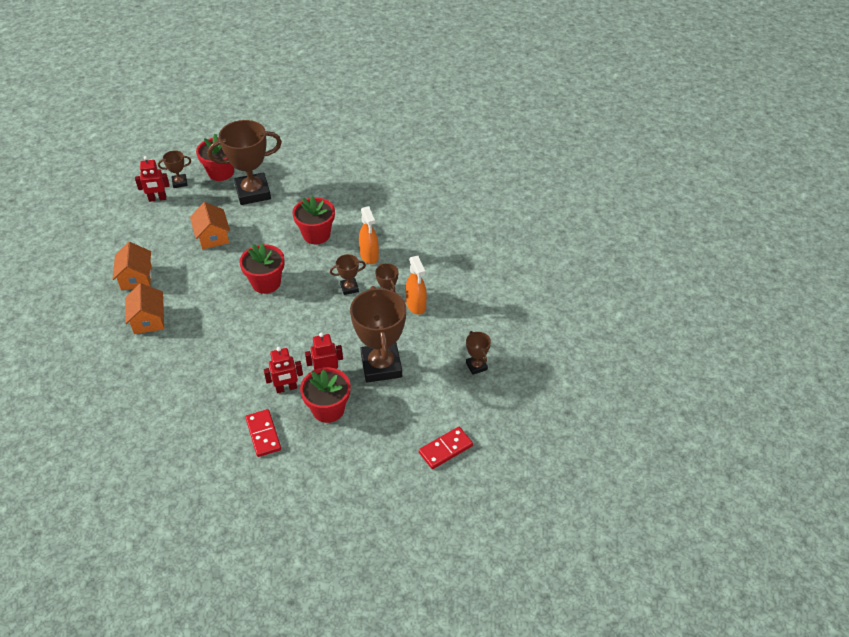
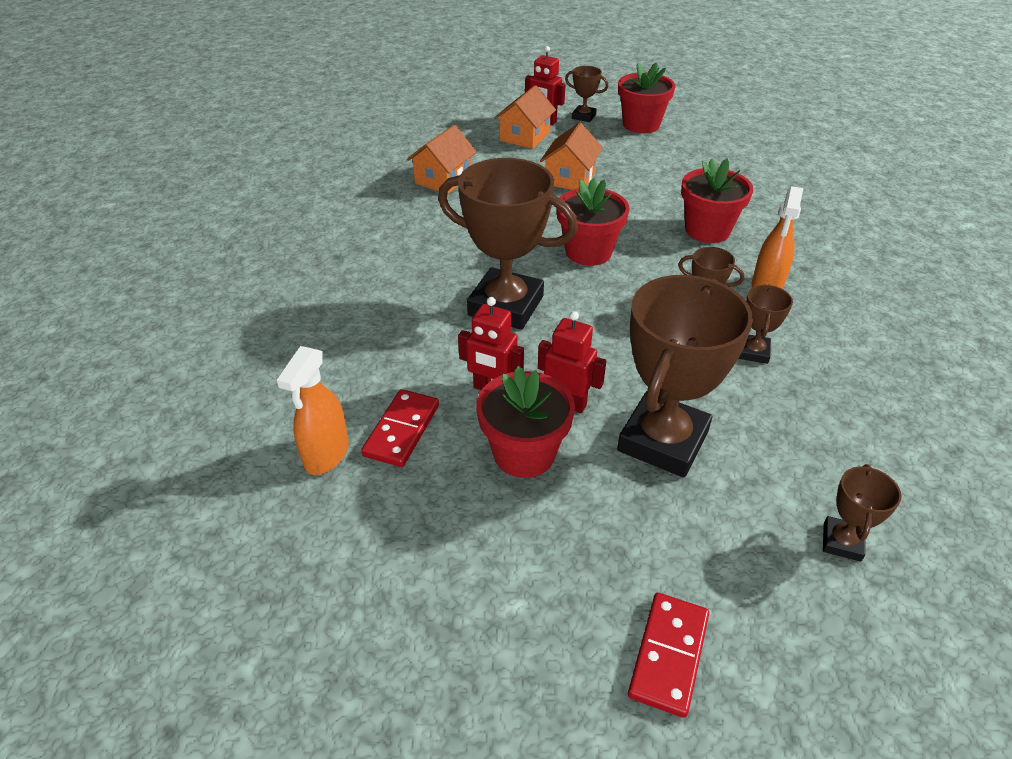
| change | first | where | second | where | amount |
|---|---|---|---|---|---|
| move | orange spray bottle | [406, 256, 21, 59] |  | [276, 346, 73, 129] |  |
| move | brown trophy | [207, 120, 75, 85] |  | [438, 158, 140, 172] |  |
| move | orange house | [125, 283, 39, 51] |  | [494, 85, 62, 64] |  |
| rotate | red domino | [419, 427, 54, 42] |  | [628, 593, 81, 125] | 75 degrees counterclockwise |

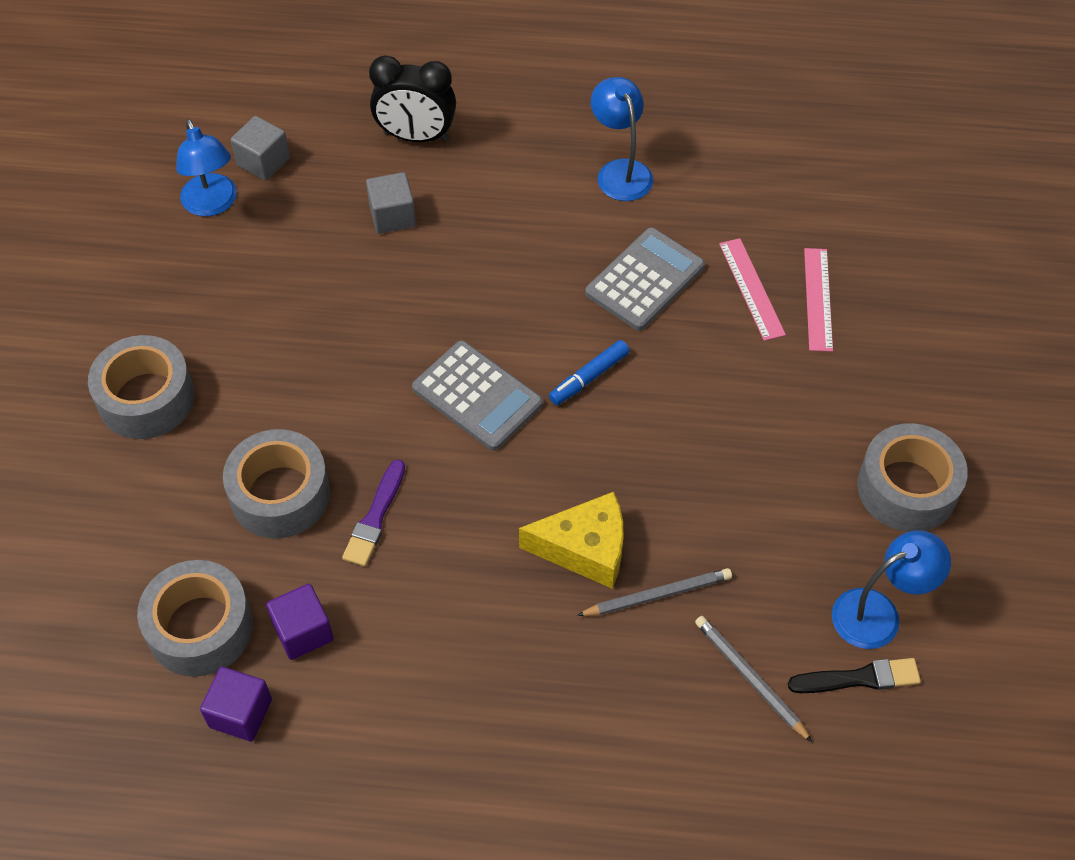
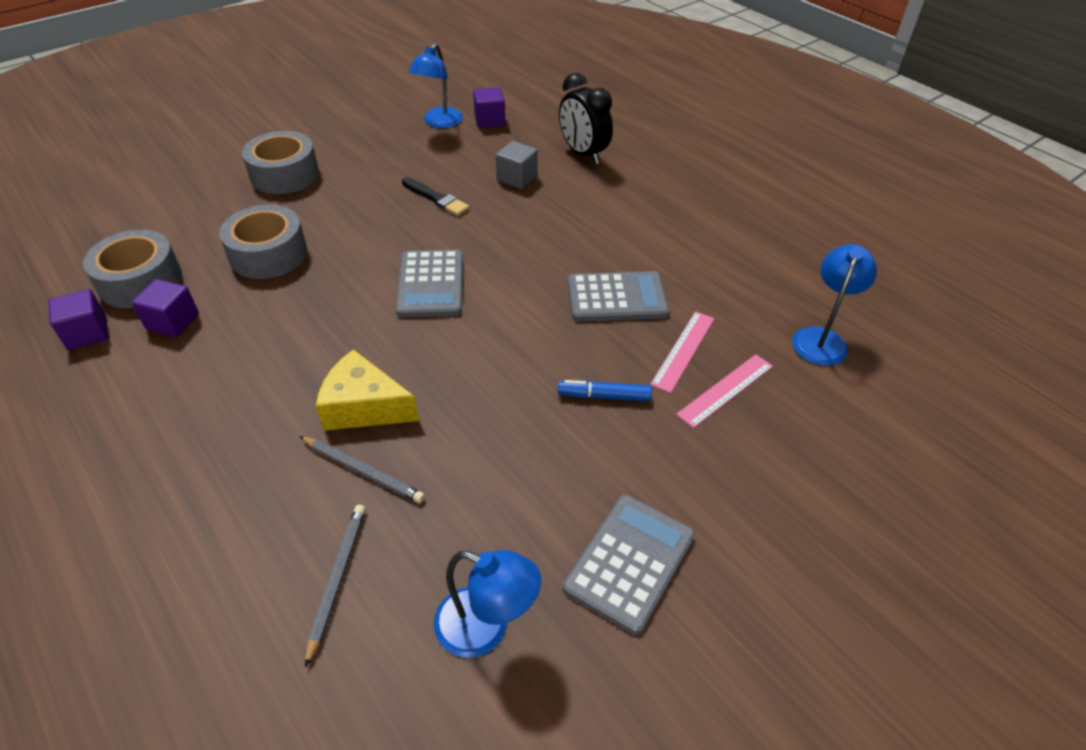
| change | first | where | second | where | amount |
|---|---|---|---|---|---|
| rotate | yellow cheese | [519, 492, 104, 96] |  | [316, 349, 103, 82] | 150 degrees clockwise |
| move | black brush | [788, 658, 133, 35] |  | [402, 177, 68, 39] |  |
| recolor | grey cube | [231, 116, 59, 65] | purple cube | [473, 87, 32, 41] |  |
| move | blue marker | [549, 340, 81, 65] |  | [558, 380, 94, 21] |  |
| replace | grey tape | [857, 423, 111, 109] | grey calculator | [563, 495, 132, 140] |  |
| move | blue lamp | [591, 77, 62, 124] |  | [792, 244, 85, 122] |  |
| delete | purple brush | [342, 460, 63, 107] |  |  |  |

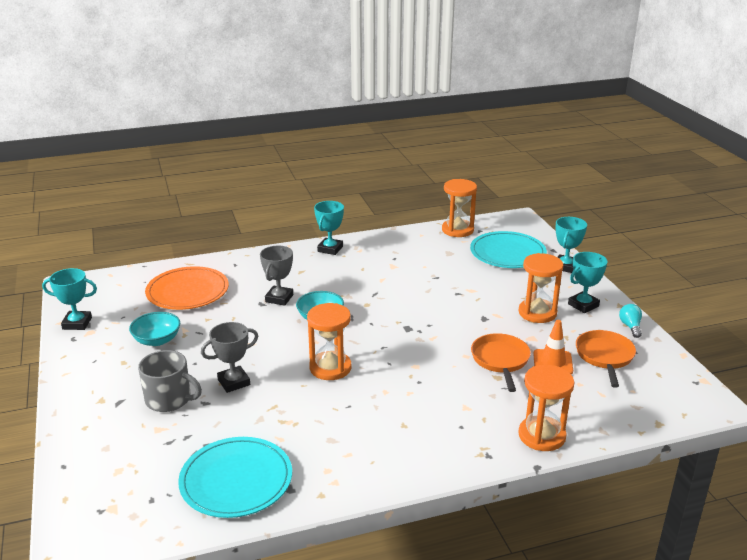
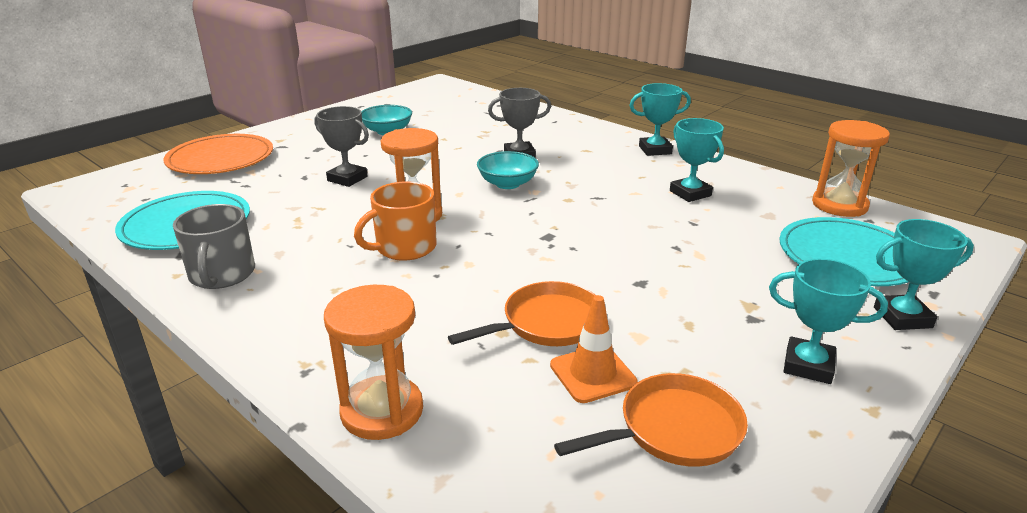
| change | first | where | second | where | amount |
|---|---|---|---|---|---|
| move | orange plate | [145, 266, 84, 44] |  | [163, 134, 110, 40] |  |
| move | grey mug | [138, 350, 64, 62] |  | [173, 204, 82, 85] |  |
| insert |  |  | orange mug | [354, 181, 83, 80] |  |
| move | turquoise trophy | [42, 268, 55, 62] |  | [670, 118, 54, 84] |  |
| delete | orange hourglass | [519, 253, 44, 70] |  |  |  |
| delete | turquoise light bulb | [619, 304, 23, 34] |  |  |  |

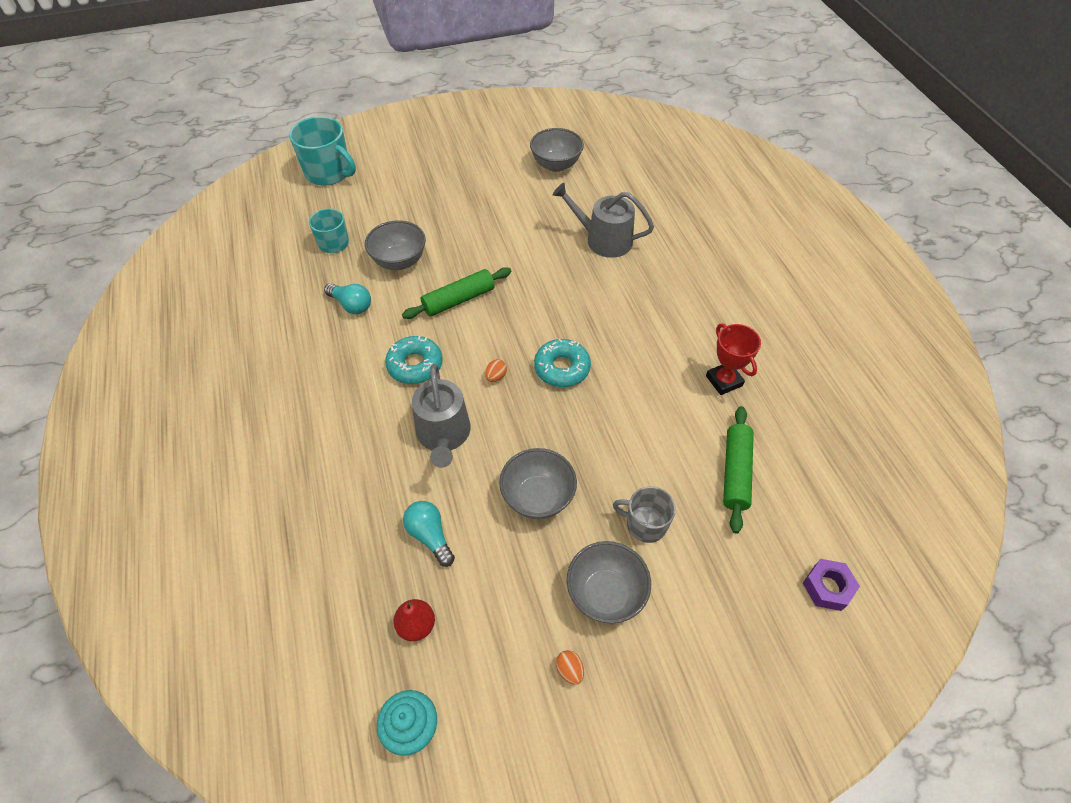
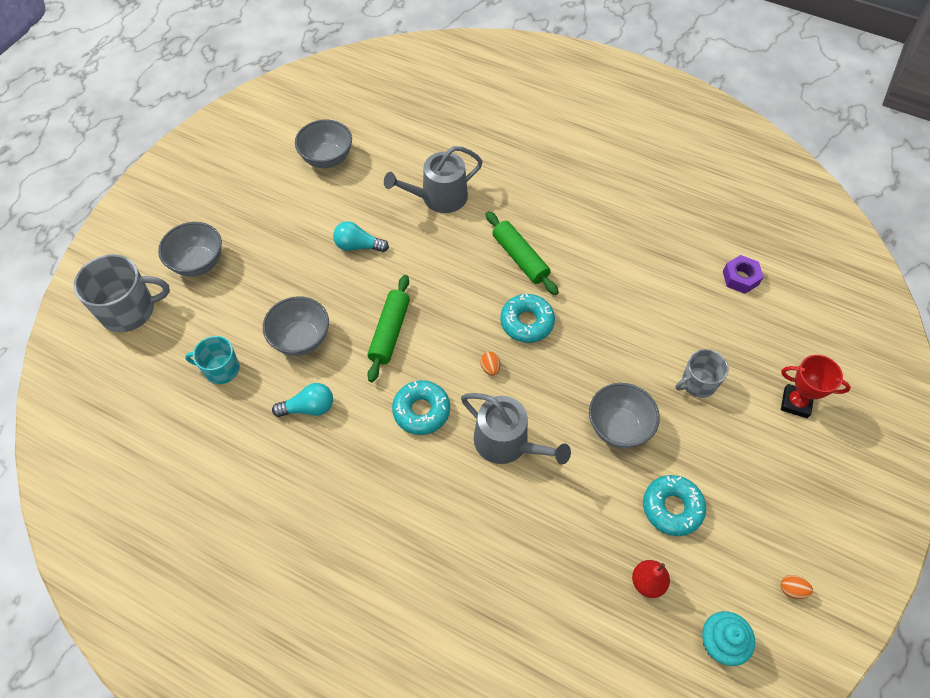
| change | first | where | second | where | amount |
|---|---|---|---|---|---|
| recolor | turquoise mug | [289, 116, 67, 70] | grey mug | [73, 254, 97, 78] |  |
| move | grey bowl | [567, 541, 84, 83] |  | [158, 222, 64, 55] |  |
| move | turquoise light bulb | [403, 501, 52, 66] |  | [333, 221, 56, 31] |  |
| move | green rolling pin | [723, 406, 31, 128] |  | [486, 211, 73, 84] |  |
| insert |  |  | turquoise donut | [643, 475, 63, 61] |  |
| move | purple nut | [803, 559, 57, 52] |  | [723, 255, 40, 39] |  |
| move | red trophy | [706, 323, 55, 72] |  | [781, 355, 70, 63] |  |
| move | orange egg | [556, 650, 28, 35] |  | [781, 575, 32, 24] |  |

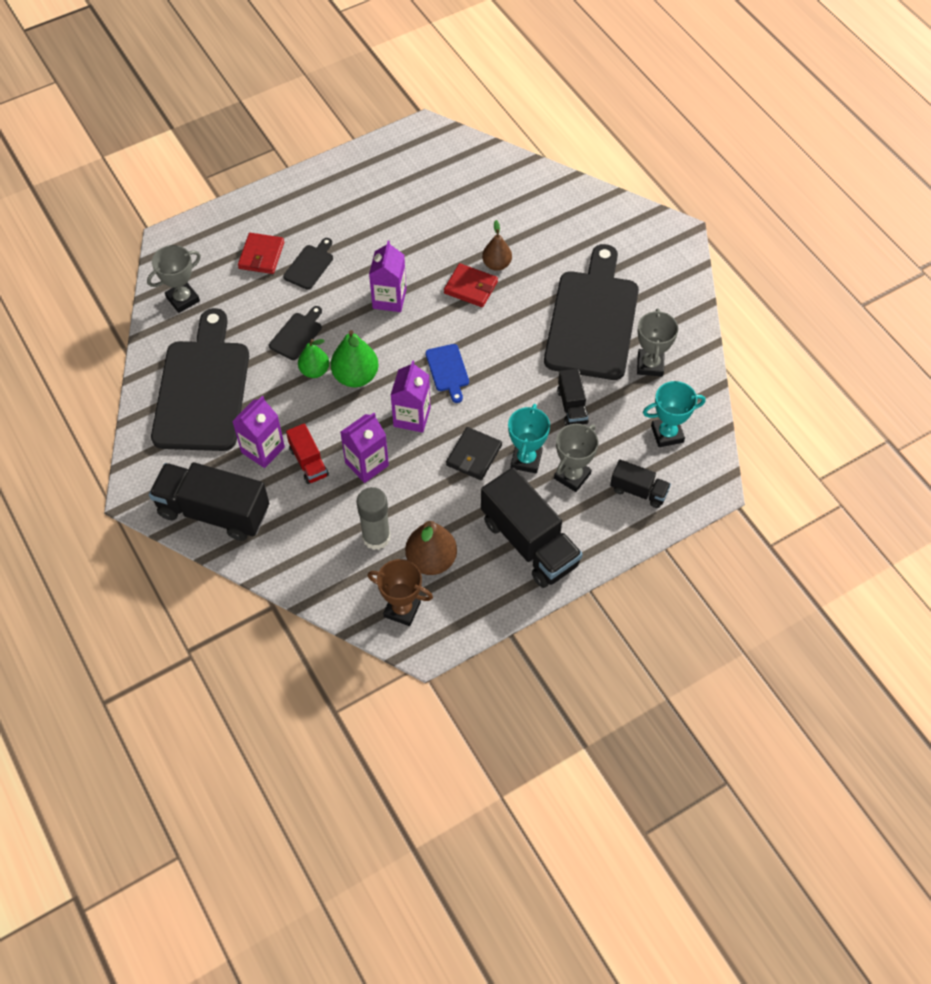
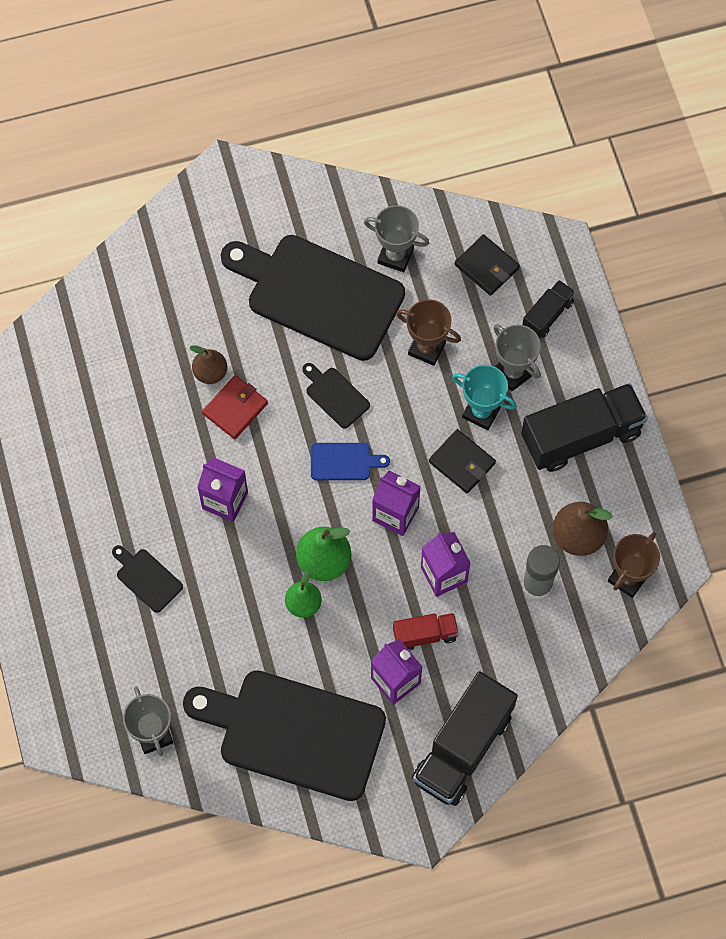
| change | first | where | second | where | amount |
|---|---|---|---|---|---|
| move | black cutting board | [269, 306, 53, 54] |  | [302, 363, 68, 66] |  |
| replace | black truck | [557, 368, 32, 58] | brown trophy | [396, 299, 65, 67] |  |
| replace | turquoise trophy | [643, 381, 63, 66] | black wallet | [455, 234, 65, 62] |  |
| delete | red wallet | [238, 233, 46, 41] |  |  |  |

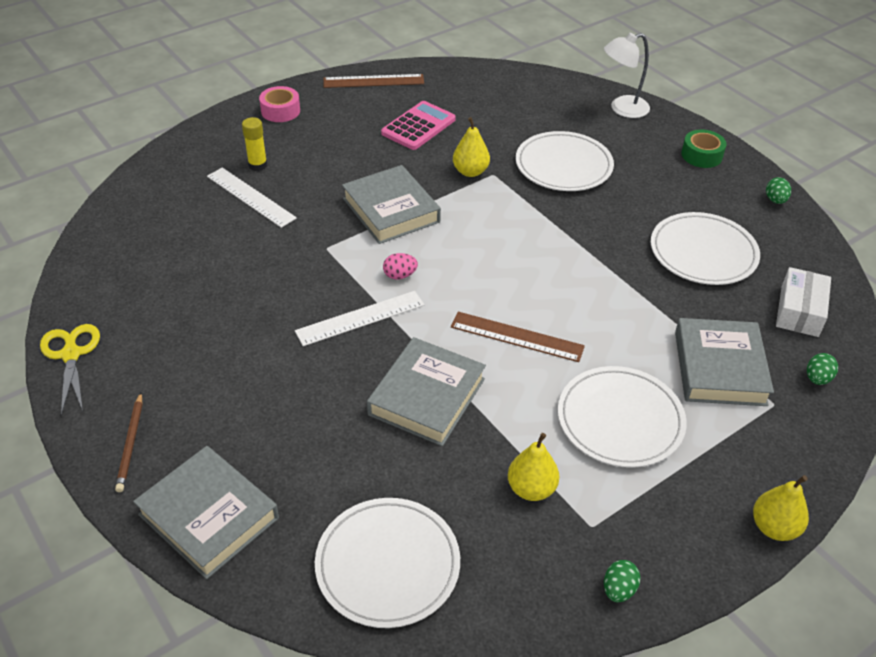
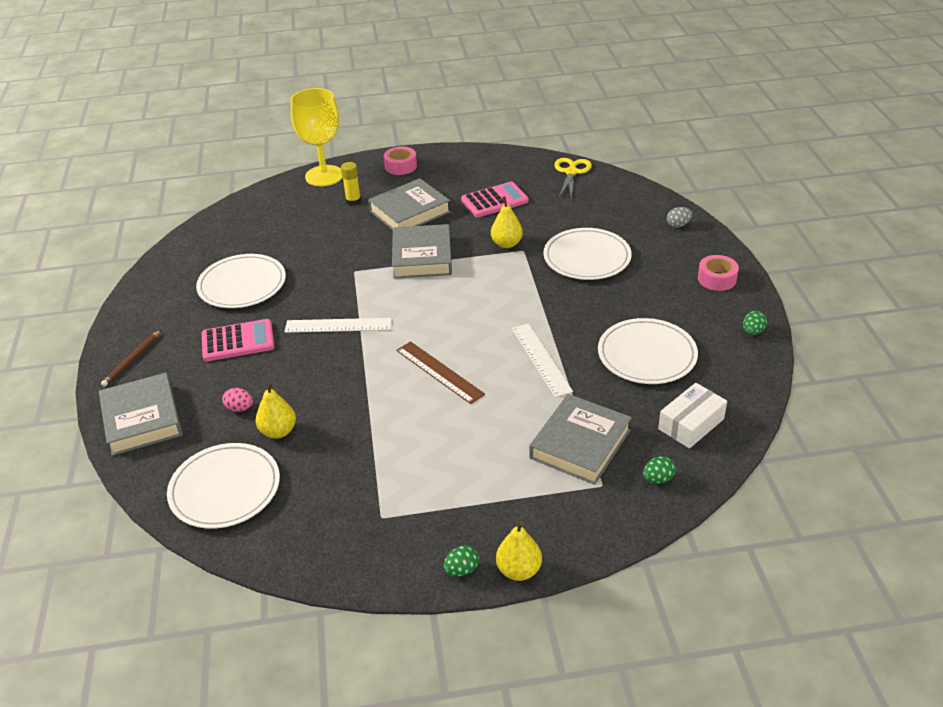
| change | first | where | second | where | amount |
|---|---|---|---|---|---|
| move | white plate | [558, 366, 128, 102] |  | [196, 254, 90, 54] |  |
| insert |  |  | pink calculator | [202, 319, 73, 42] |  |
| move | pink egg | [383, 253, 35, 26] |  | [222, 388, 31, 24] |  |
| move | yellow pear | [508, 433, 51, 68] |  | [256, 381, 40, 58] |  |
| insert |  |  | yellow goblet | [291, 88, 52, 98] |  |
| move | grey book | [367, 337, 119, 109] |  | [368, 178, 83, 52] |  |
| move | green egg | [604, 560, 37, 42] |  | [443, 545, 36, 32] |  |
| move | white ruler | [207, 168, 90, 60] |  | [512, 324, 61, 73] |  |
| move | yellow scissors | [40, 324, 60, 91] |  | [554, 158, 38, 42] |  |
| replace | white lamp | [604, 33, 46, 85] | grey egg | [667, 207, 25, 21] |  |
| recolor | green tape | [681, 129, 45, 39] | pink tape | [698, 255, 41, 36] |  |
| delete | brown ruler | [323, 74, 101, 14] |  |  |  |

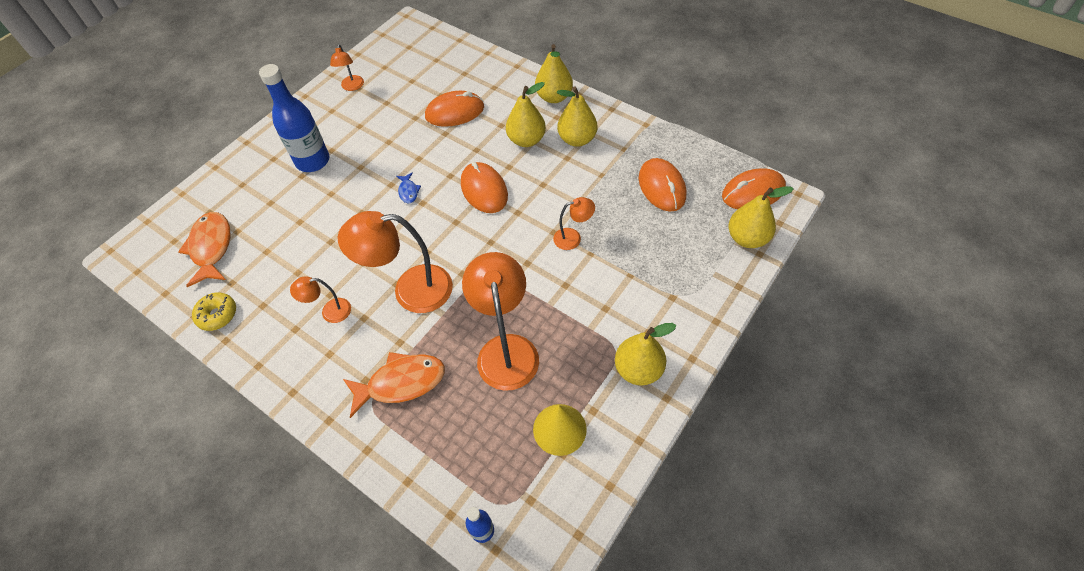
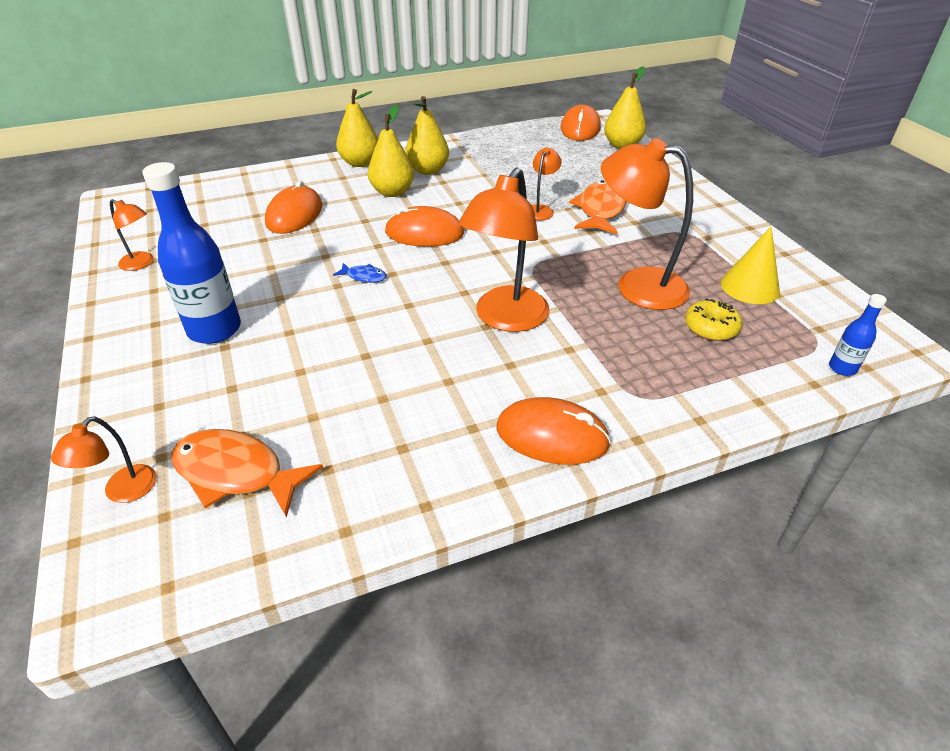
| change | first | where | second | where | amount |
|---|---|---|---|---|---|
| move | orange lamp | [290, 276, 61, 47] |  | [51, 416, 105, 87] |  |
| move | orange mouse | [639, 158, 47, 53] |  | [496, 397, 115, 68] |  |
| move | orange fish | [343, 352, 102, 66] |  | [569, 180, 58, 54] |  |
| move | yellow donut | [192, 292, 44, 39] |  | [685, 298, 57, 43] |  |
| delete | yellow pear | [615, 323, 61, 63] |  |  |  |

